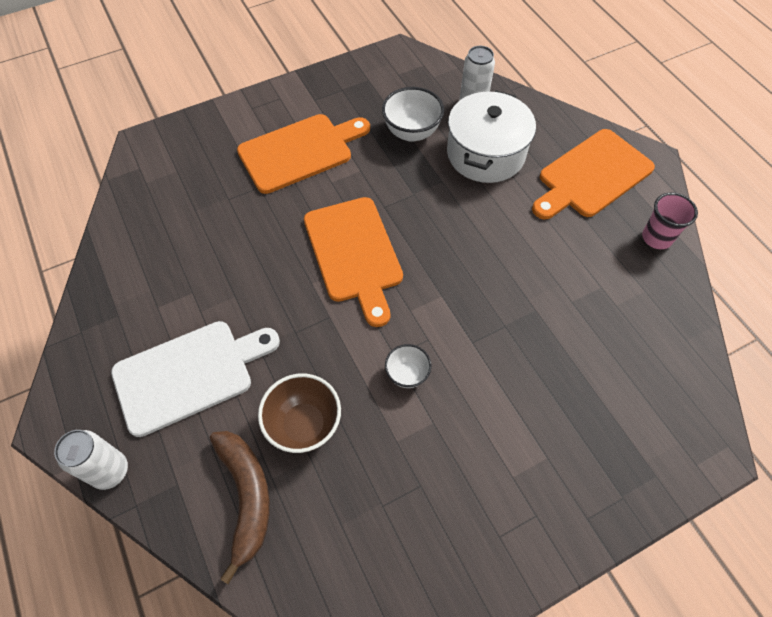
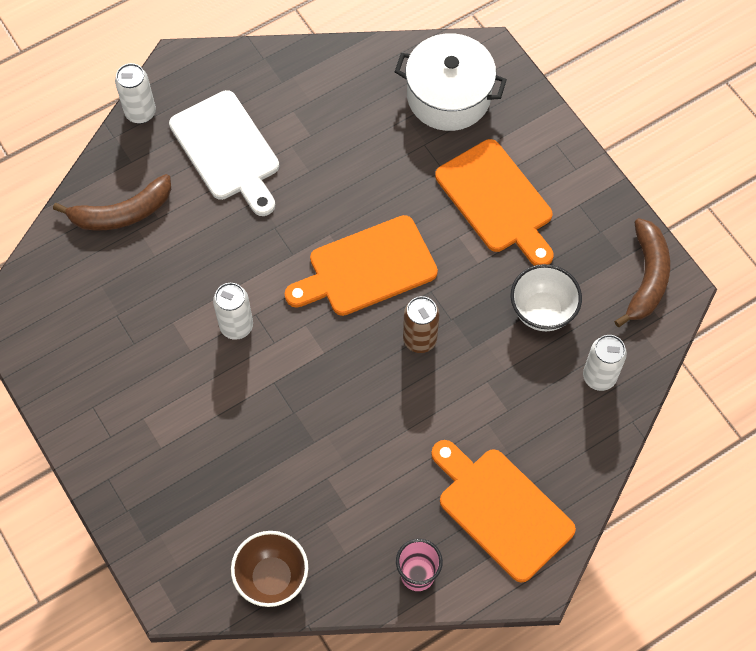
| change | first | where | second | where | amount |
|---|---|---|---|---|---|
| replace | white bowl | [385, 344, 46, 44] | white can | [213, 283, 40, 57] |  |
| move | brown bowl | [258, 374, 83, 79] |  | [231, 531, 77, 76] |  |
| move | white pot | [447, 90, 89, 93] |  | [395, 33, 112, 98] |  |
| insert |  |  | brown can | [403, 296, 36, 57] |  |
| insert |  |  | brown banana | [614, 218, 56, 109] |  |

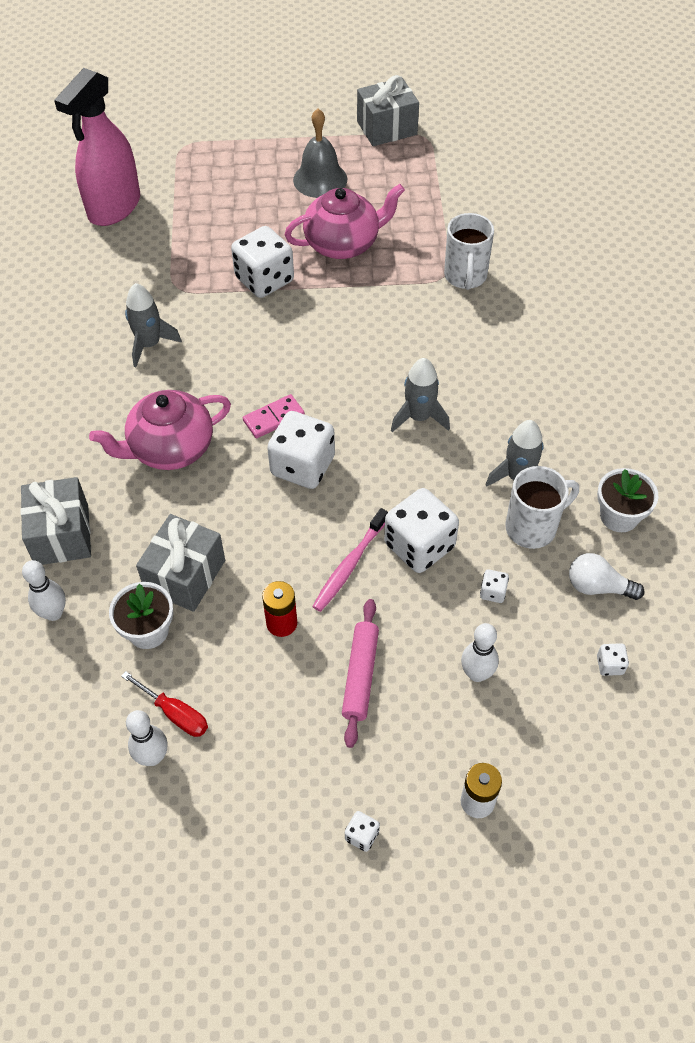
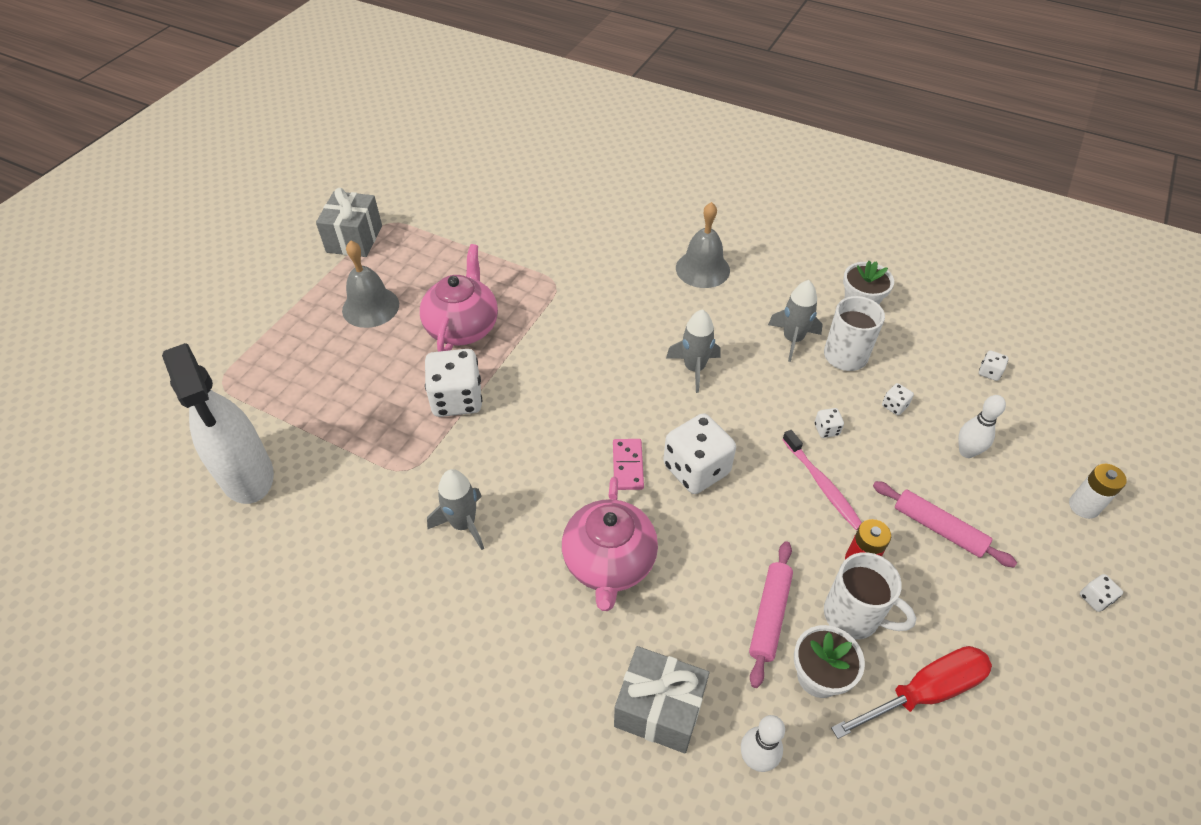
| change | first | where | second | where | amount |
|---|---|---|---|---|---|
| recolor | pink spray bottle | [54, 68, 86, 158] | white spray bottle | [162, 343, 112, 161] |  |
| insert |  |  | grey bell | [676, 202, 54, 86] |  |
| replace | grey gift | [136, 514, 89, 98] | pink rolling pin | [749, 542, 44, 146] |  |
| resize | white dice | [384, 488, 75, 85] |  | [815, 408, 29, 30] | x0.43 |
| move | white mug | [444, 213, 50, 77] |  | [824, 552, 92, 87] |  |
| resize | red screwdriver | [121, 671, 87, 66] |  | [831, 646, 161, 93] | x1.62 |
| delete | white bowling pin | [126, 710, 41, 56] |  |  |  |
| delete | white light bulb | [569, 553, 75, 47] |  |  |  |

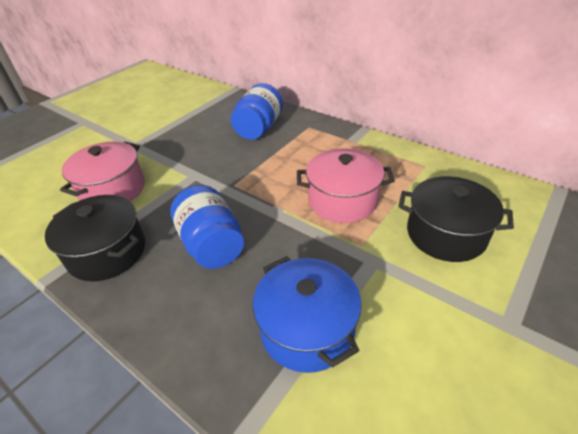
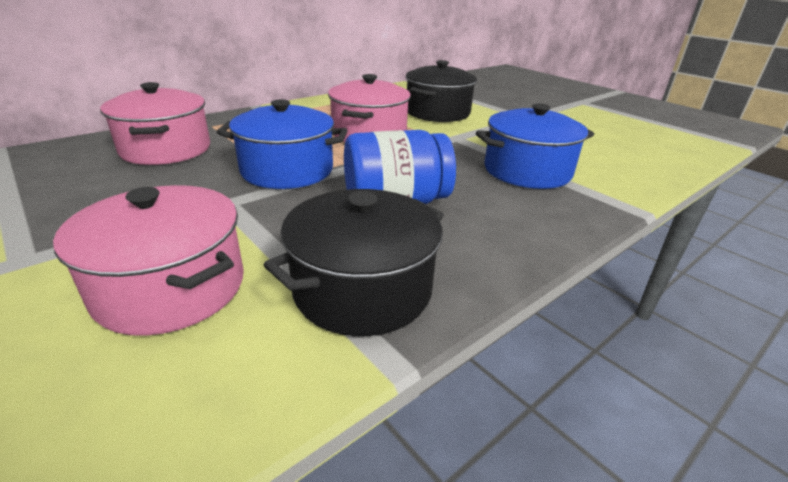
| change | first | where | second | where | amount |
|---|---|---|---|---|---|
| replace | blue jar | [231, 83, 52, 57] | pink pot | [100, 82, 110, 83] |  |
| insert |  |  | blue pot | [217, 99, 131, 90] |  |

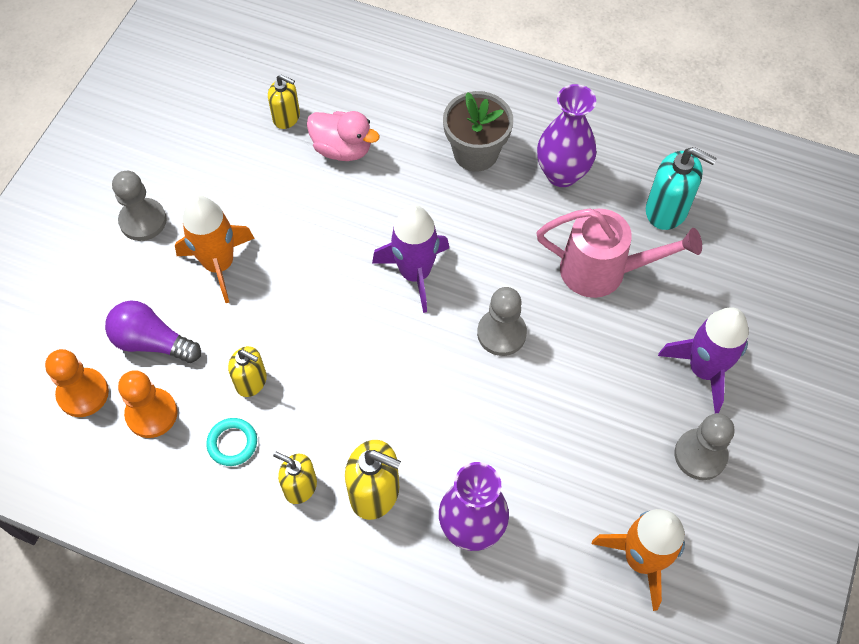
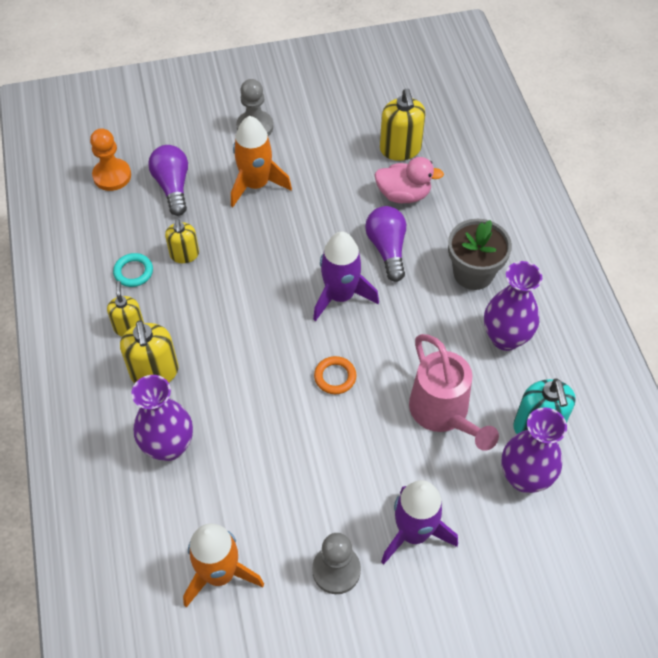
| change | first | where | second | where | amount |
|---|---|---|---|---|---|
| replace | grey pawn | [477, 287, 50, 69] | orange ring | [314, 356, 43, 38] |  |
| insert |  |  | purple light bulb | [365, 206, 41, 76] |  |
| rotate | pink duck | [307, 111, 73, 50] |  | [374, 157, 70, 46] | 75 degrees counterclockwise |
| resize | yellow soap dispenser | [268, 75, 32, 54] |  | [380, 89, 45, 72] | x1.54 |
| insert |  |  | purple vase | [501, 407, 66, 86] |  |
| delete | orange pawn | [118, 370, 60, 68] |  |  |  |

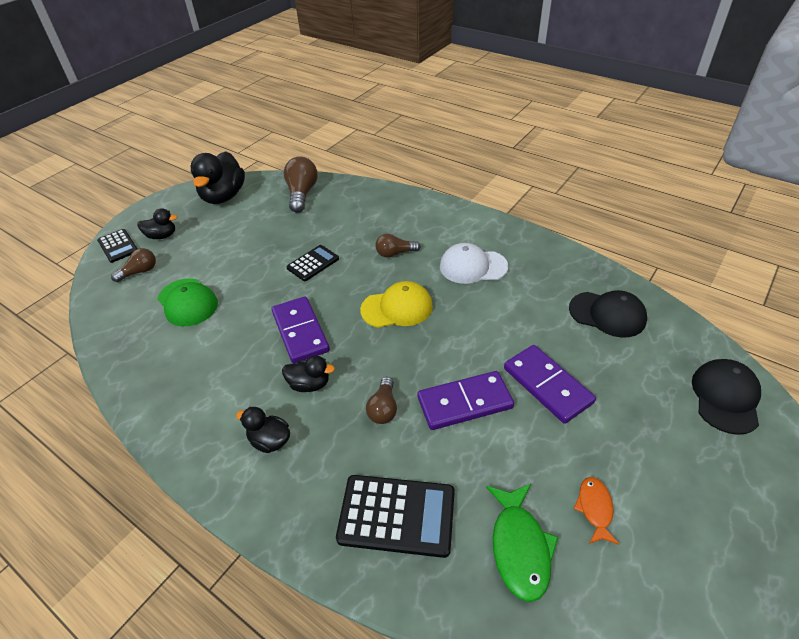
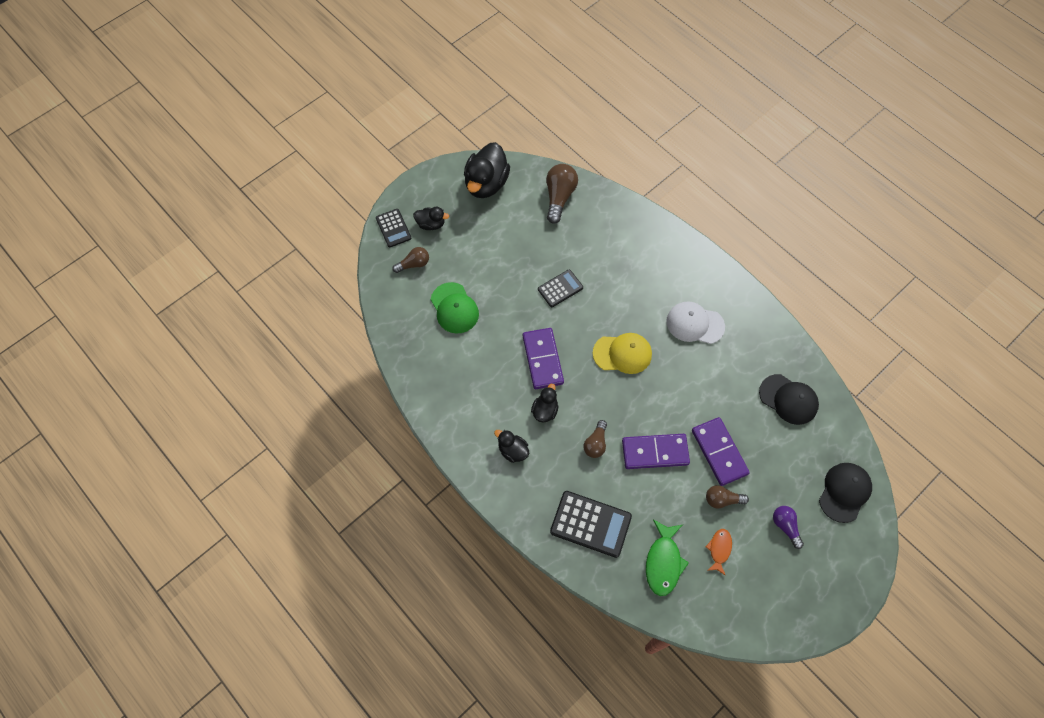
| change | first | where | second | where | amount |
|---|---|---|---|---|---|
| rotate | black duck | [282, 355, 53, 37] |  | [531, 384, 27, 39] | 90 degrees counterclockwise |
| move | brown light bulb | [375, 234, 46, 24] |  | [706, 485, 43, 24] |  |
| insert |  |  | purple light bulb | [773, 506, 31, 43] |  |

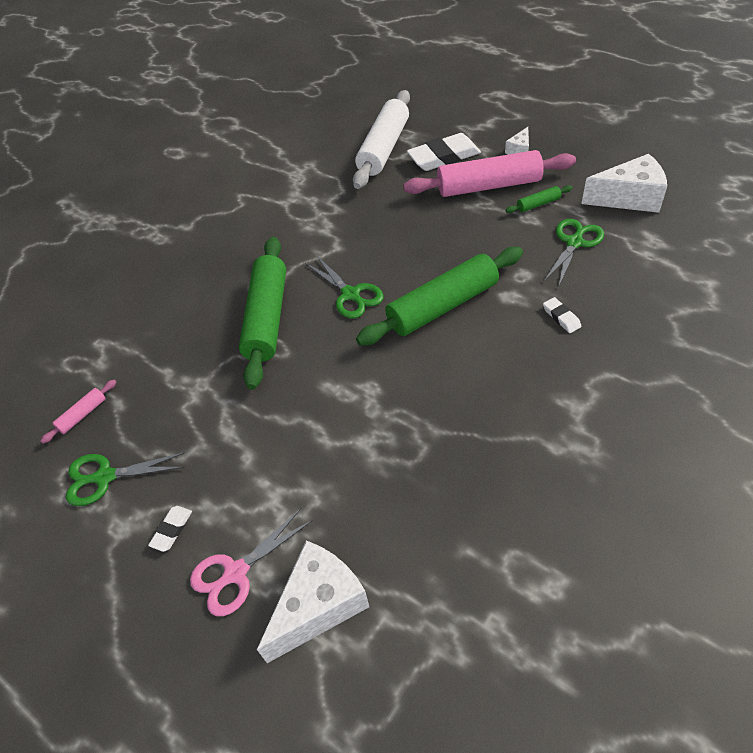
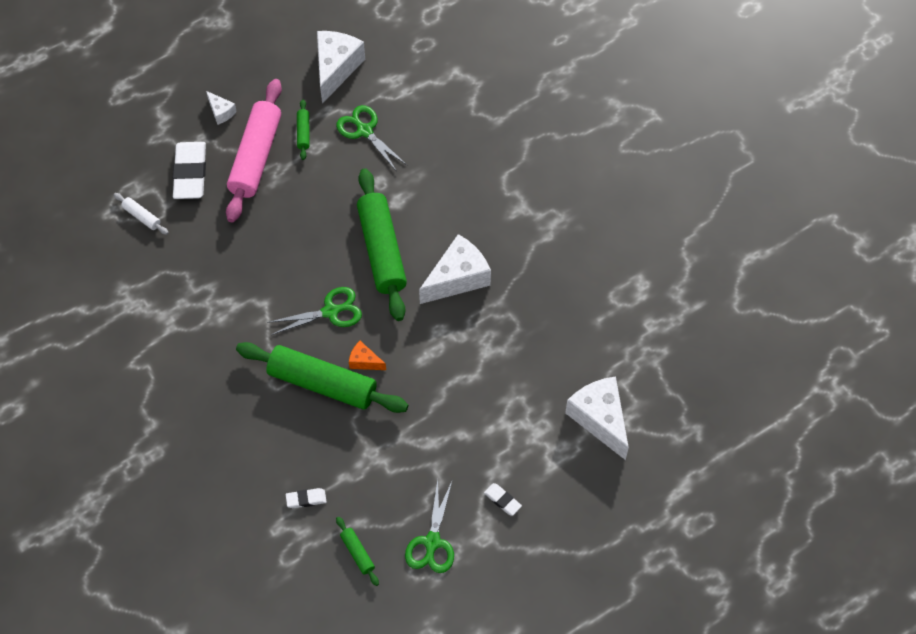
| change | first | where | second | where | amount |
|---|---|---|---|---|---|
| resize | white rolling pin | [353, 90, 57, 99] |  | [114, 193, 55, 42] | x0.42 |
| move | white eraser | [543, 297, 38, 36] |  | [286, 488, 41, 20] |  |
| recolor | pink rolling pin | [40, 380, 76, 64] | green rolling pin | [336, 517, 43, 69] |  |
| insert |  |  | orange cheese | [349, 341, 37, 29] |  |
| insert |  |  | white cheese | [419, 234, 72, 70] |  |
| delete | pink scissors | [190, 508, 123, 108] |  |  |  |

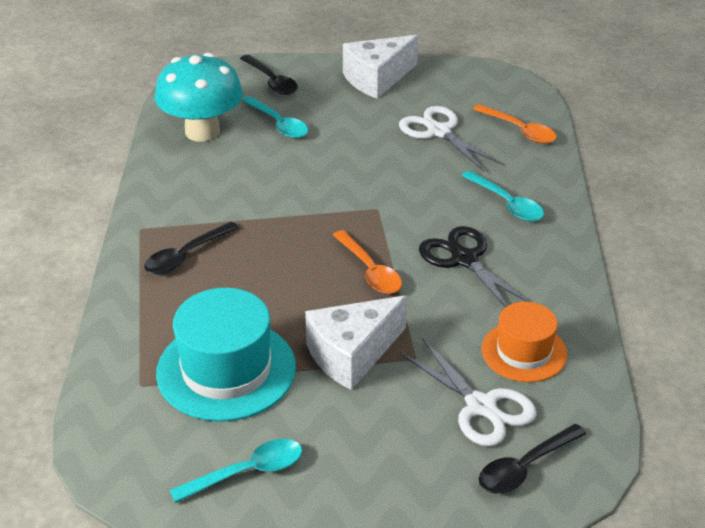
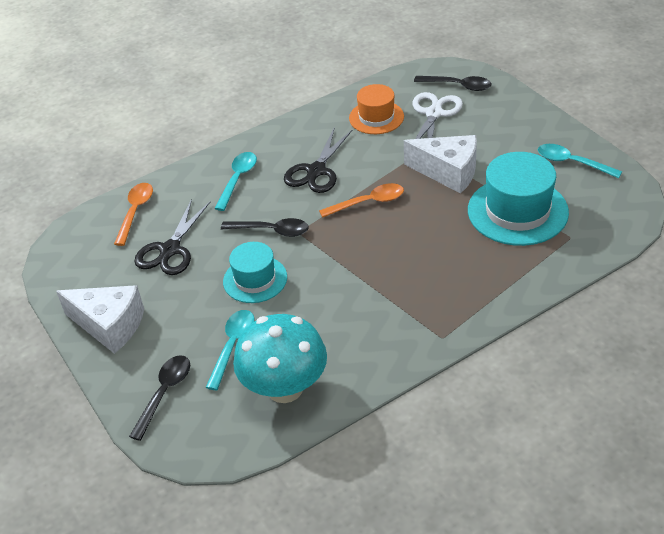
| change | first | where | second | where | amount |
|---|---|---|---|---|---|
| recolor | white scissors | [399, 106, 104, 65] | black scissors | [134, 199, 76, 76] |  |
| move | black spoon | [144, 222, 95, 53] |  | [221, 218, 88, 19] |  |
| insert |  |  | turquoise hat | [223, 242, 64, 61] |  |
| rotate | orange spoon | [333, 230, 69, 64] |  | [319, 183, 85, 35] | 45 degrees clockwise |

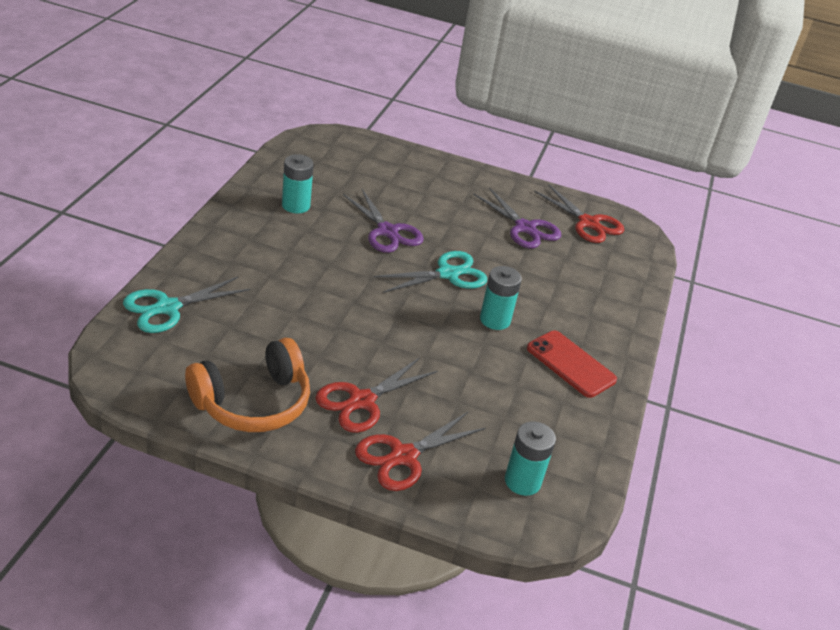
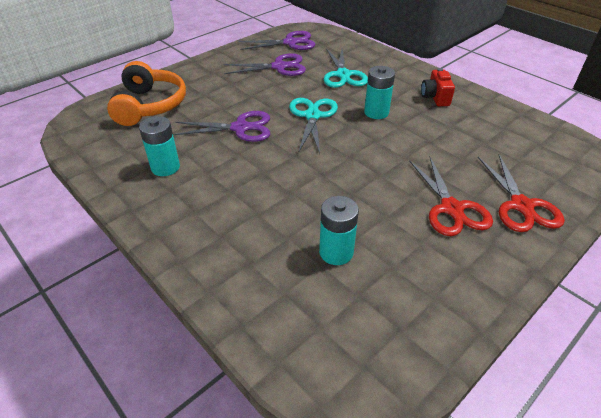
| change | first | where | second | where | amount |
|---|---|---|---|---|---|
| move | orange headphones | [185, 338, 125, 94] |  | [107, 61, 79, 65] |  |
| recolor | red scissors | [534, 184, 90, 59] | purple scissors | [239, 31, 77, 19] |  |
| move | turquoise battery | [505, 421, 51, 75] |  | [319, 196, 40, 69] |  |
| move | turquoise scissors | [123, 276, 127, 57] |  | [324, 49, 44, 39] |  |
| replace | red phone | [527, 330, 90, 68] | red camera | [421, 68, 34, 38] |  |

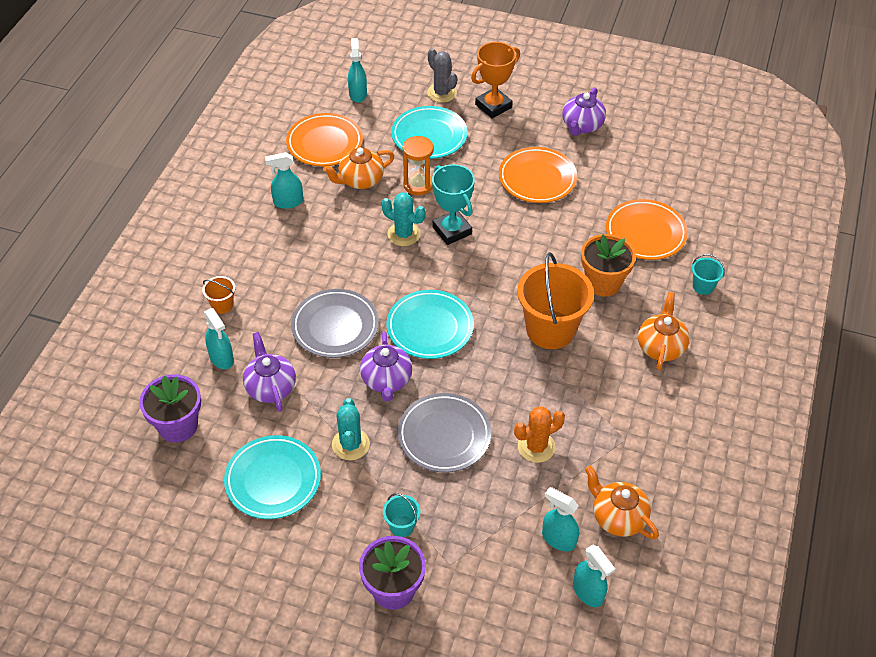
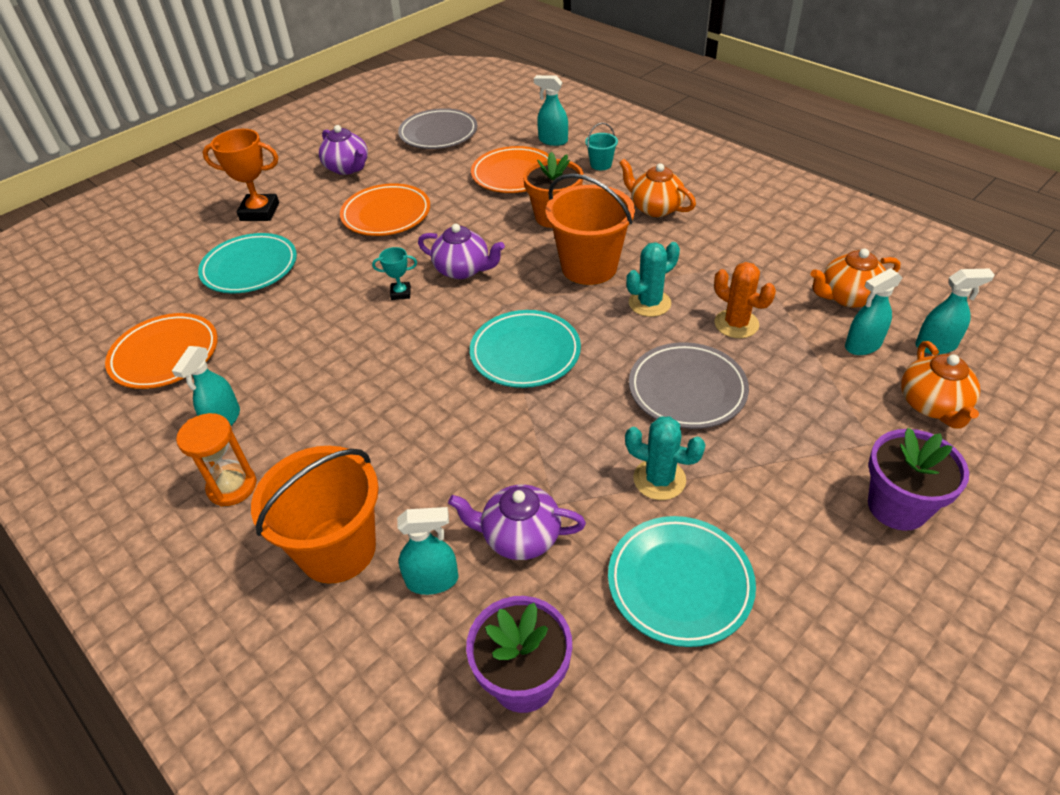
| change | first | where | second | where | amount |
|---|---|---|---|---|---|
| move | orange hourglass | [402, 136, 32, 59] |  | [176, 413, 81, 93] |  |
| rotate | orange trophy | [471, 42, 49, 76] |  | [203, 129, 76, 92] | 75 degrees counterclockwise |
| resize | orange bucket | [202, 276, 33, 38] |  | [251, 446, 128, 138] | x2.24 |
| resize | turquoise trophy | [432, 164, 43, 81] |  | [372, 247, 45, 53] | x0.53 |
| move | grey plate | [291, 289, 88, 69] |  | [398, 108, 79, 41] |  |
| move | purple teapot | [360, 332, 52, 69] |  | [418, 224, 87, 55] |  |
| move | turquoise spray bottle | [348, 38, 19, 65] |  | [534, 75, 34, 71] |  |
| move | turquoise cactus | [381, 192, 45, 54] |  | [626, 242, 54, 75] |  |
| rotate | orange cactus | [514, 406, 51, 57] |  | [714, 262, 62, 76] | 45 degrees counterclockwise |
| move | orange teapot | [323, 148, 71, 41] |  | [901, 341, 79, 88] |  |
| delete | turquoise bucket | [383, 493, 38, 44] |  |  |  |
| delete | grey cactus | [427, 48, 30, 55] |  |  |  |

